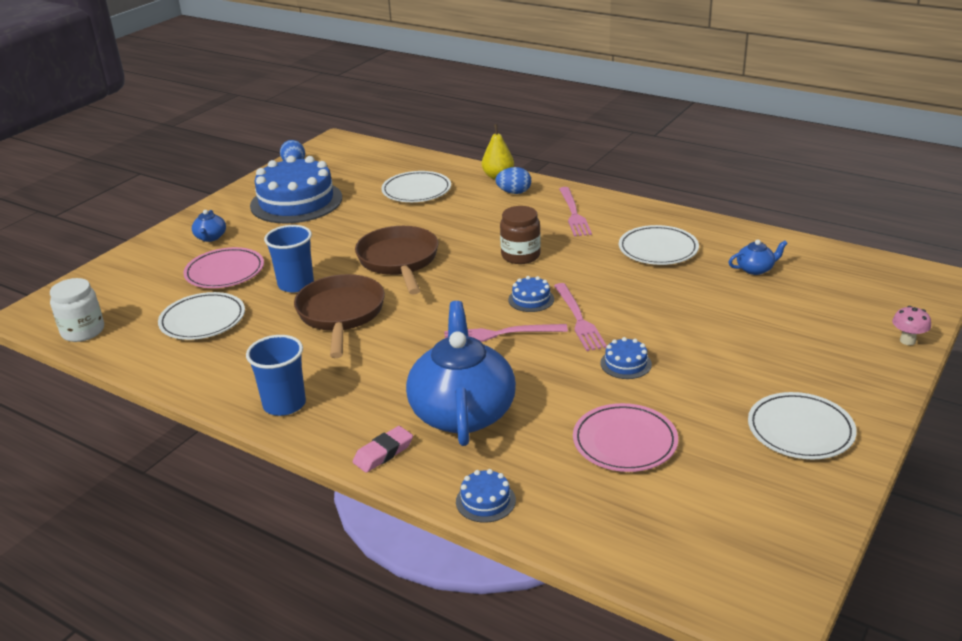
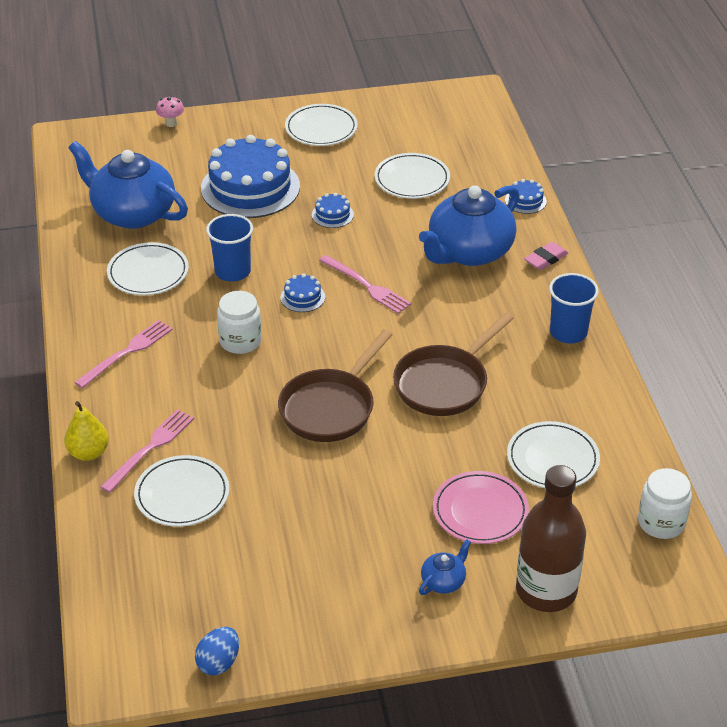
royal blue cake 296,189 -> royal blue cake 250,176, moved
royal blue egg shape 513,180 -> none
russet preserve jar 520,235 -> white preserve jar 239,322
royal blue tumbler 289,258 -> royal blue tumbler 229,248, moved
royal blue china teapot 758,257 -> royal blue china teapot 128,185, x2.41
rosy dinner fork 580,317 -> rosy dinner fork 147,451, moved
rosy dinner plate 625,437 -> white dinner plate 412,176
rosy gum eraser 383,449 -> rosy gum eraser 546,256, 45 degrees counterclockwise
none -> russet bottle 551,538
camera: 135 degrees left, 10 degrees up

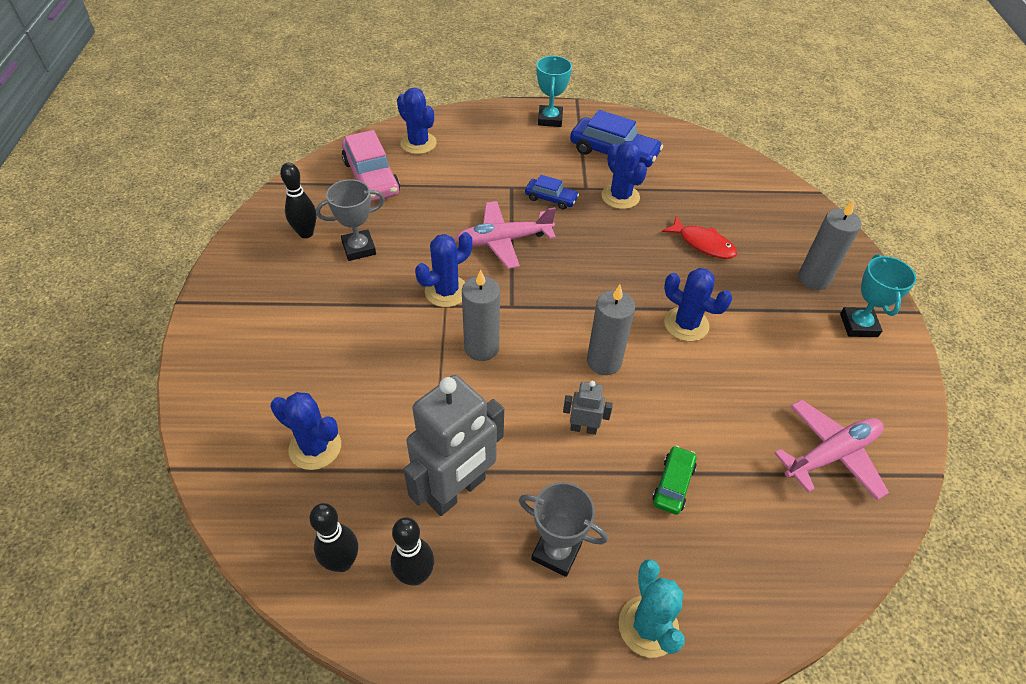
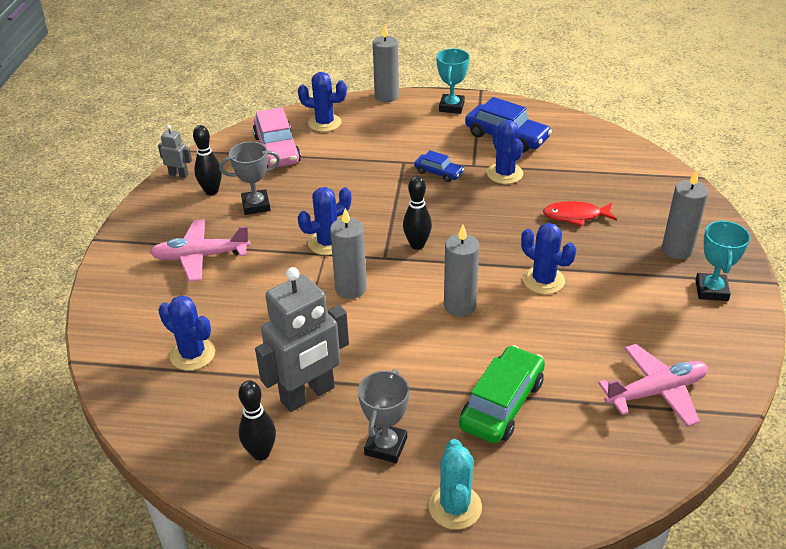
royal blue prickly plant 417,121 -> royal blue prickly plant 322,102, 45 degrees counterclockwise
rosy plane 505,235 -> rosy plane 200,250, moved
scarlet fish 699,237 -> scarlet fish 580,213, 135 degrees clockwise
gray robot 588,408 -> gray robot 175,151, moved
green automobile 674,480 -> green automobile 502,394, x1.82
gray award cup 563,529 -> gray award cup 383,416, 75 degrees clockwise
jet-black skittle 334,537 -> jet-black skittle 417,213, moved
none -> gray candle 386,63
camera: 10 degrees right, 10 degrees down

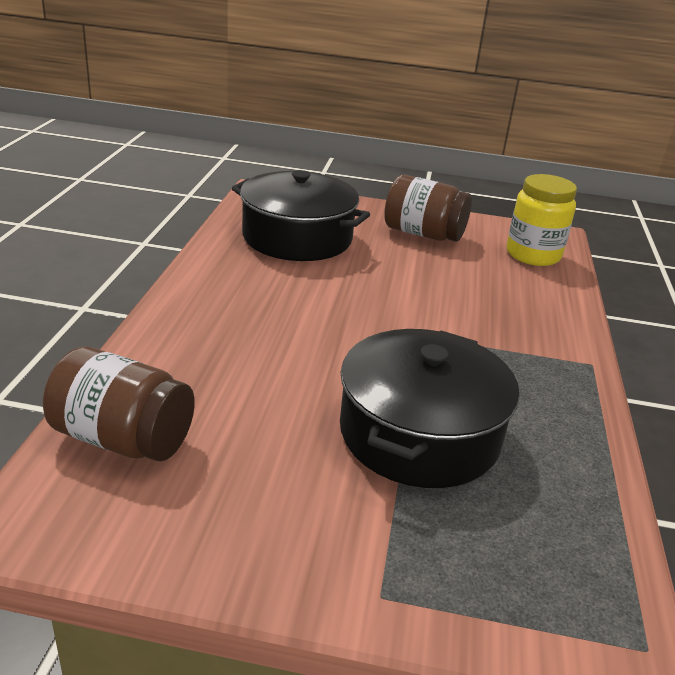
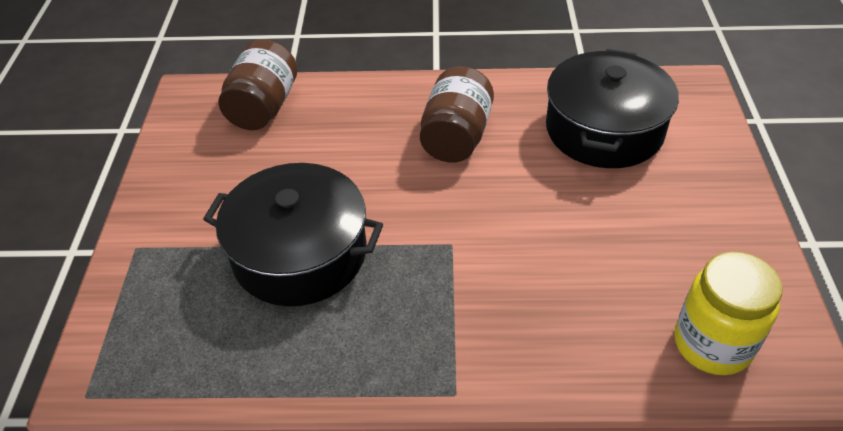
russet preserve jar 428,208 -> russet preserve jar 457,114, moved
camera: 85 degrees right, 15 degrees up

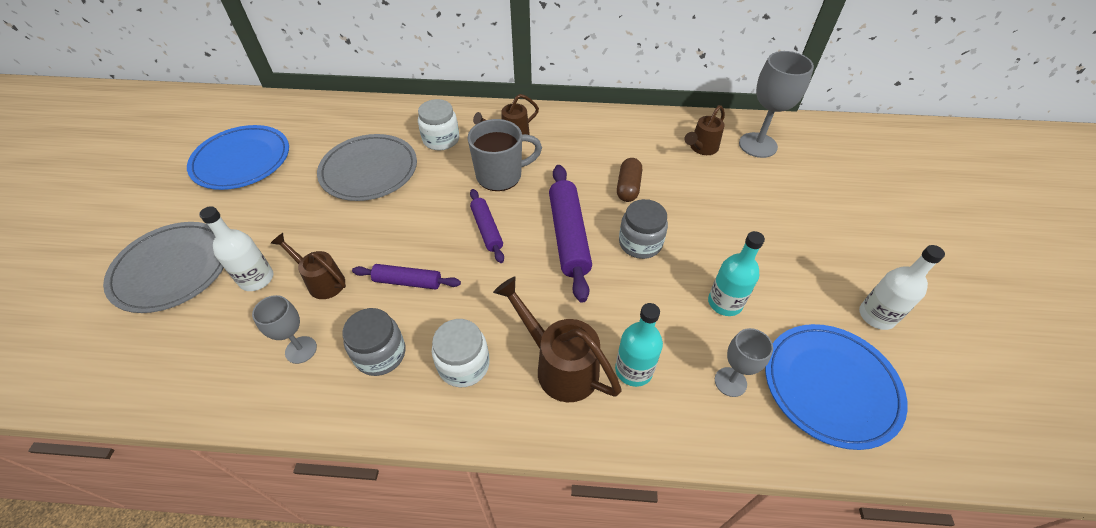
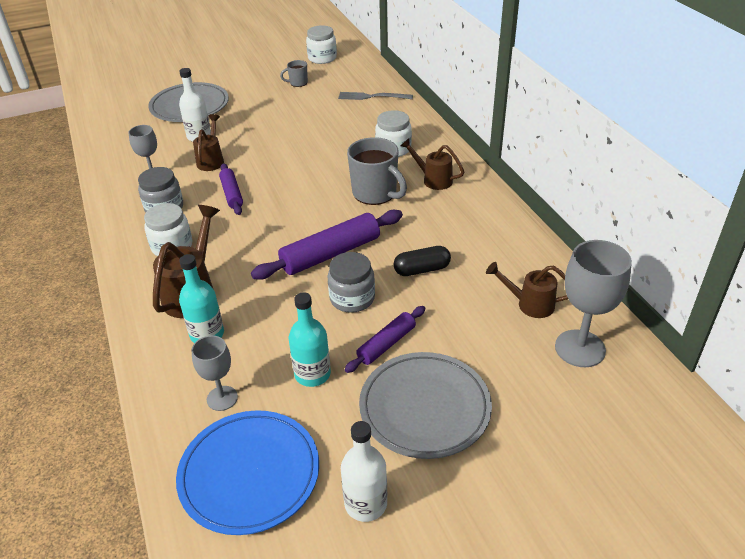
royal blue dinner plate 238,157 -> gray tea mug 294,73
gray dinner plate 367,167 -> gray dinner plate 425,405, moved
russet pill shape 629,180 -> jet-black pill shape 422,261
royal purple rolling pin 487,226 -> royal purple rolling pin 385,339, moved
none -> white preserve jar 321,45
none -> gray dinner fork 375,96
camera: 65 degrees right, 10 degrees down

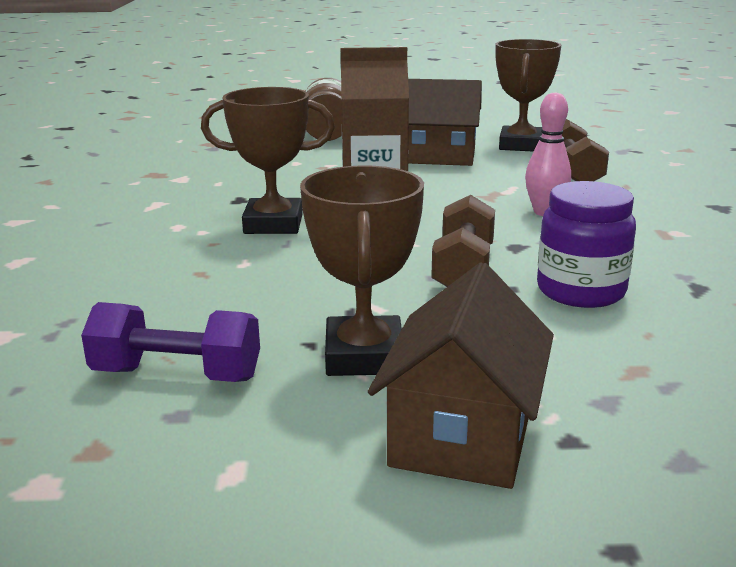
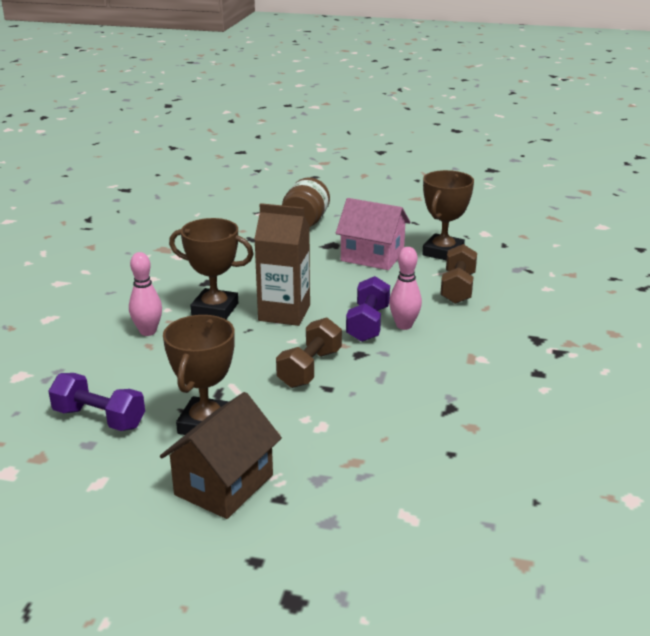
russet cottage 445,122 -> rosy cottage 373,234
royal purple preserve jar 586,244 -> none
none -> rosy skittle 145,294
none -> royal purple dumbbell 368,309
camera: 15 degrees right, 5 degrees up

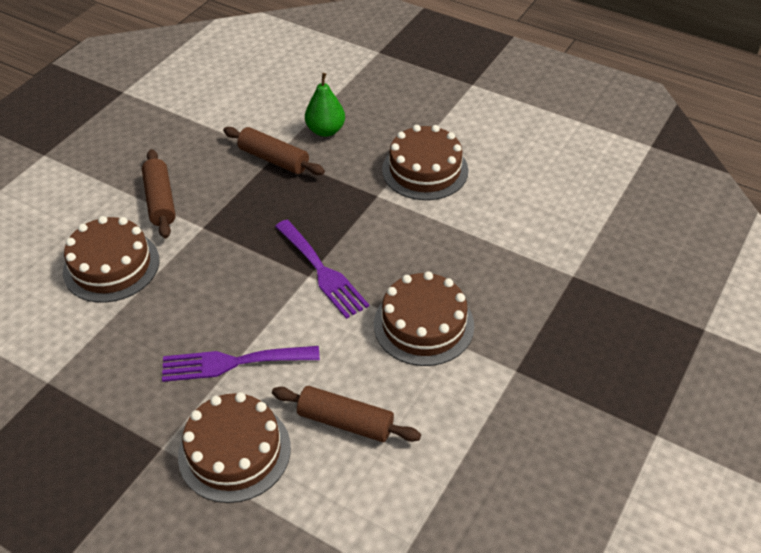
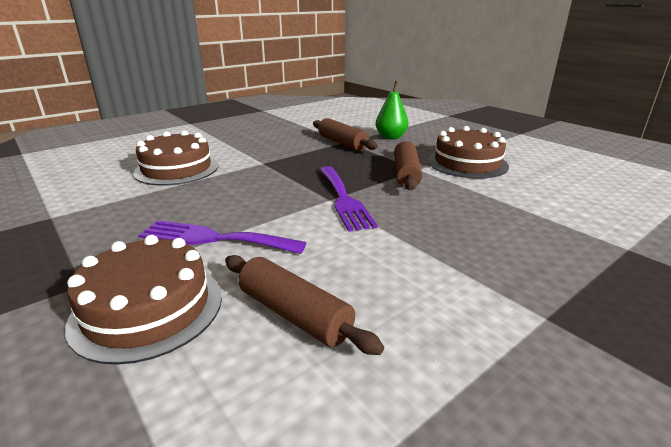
russet rolling pin 159,193 -> russet rolling pin 408,165, moved
russet cake 424,318 -> none
camera: 20 degrees right, 20 degrees down

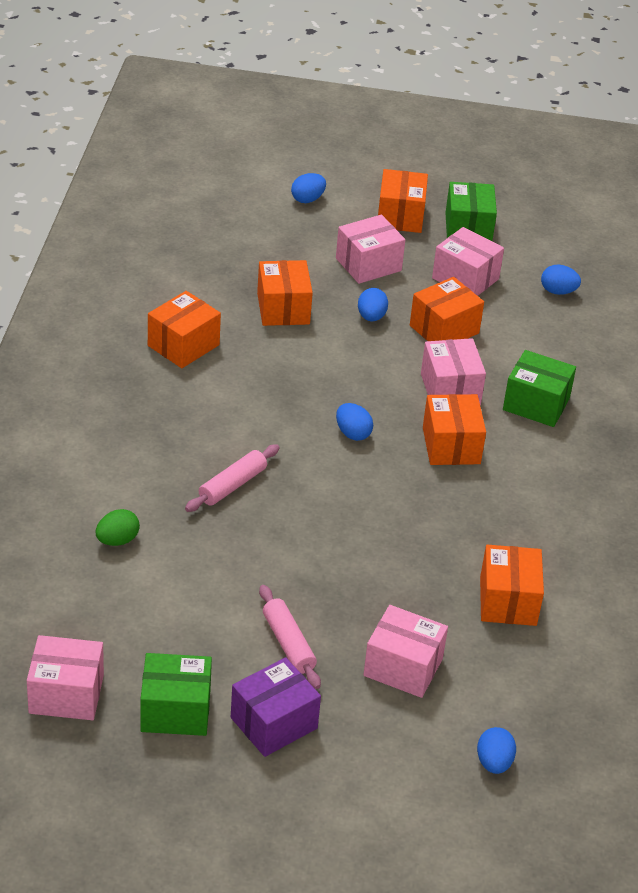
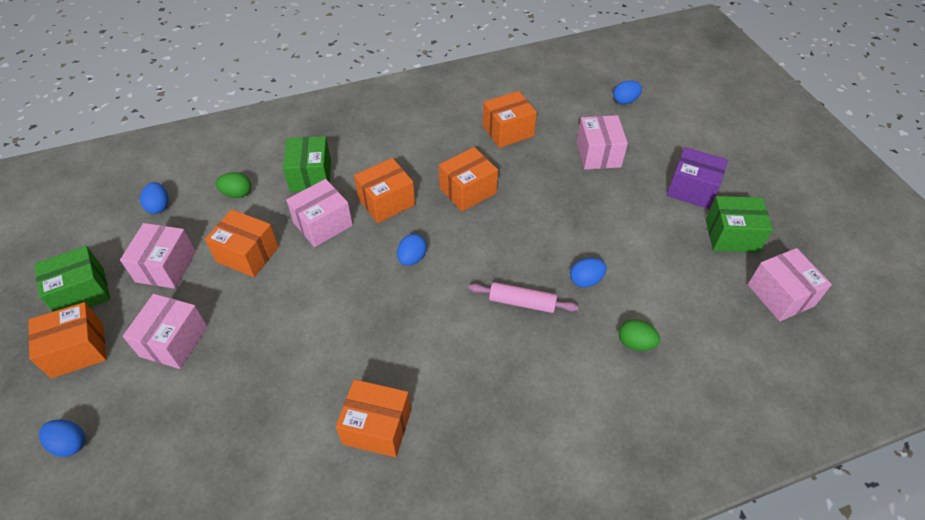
rosy package 370,249 -> rosy package 165,331, 75 degrees clockwise
orange package 285,293 -> orange package 468,179, moved
royal blue egg shape 373,304 -> royal blue egg shape 588,272, moved
rosy rolling pin 290,637 -> none
green package 176,694 -> green package 739,224, 60 degrees counterclockwise
none -> green egg shape 233,185
camera: 115 degrees left, 10 degrees up

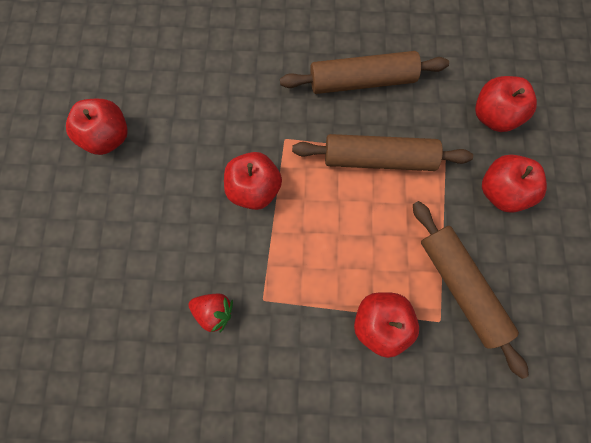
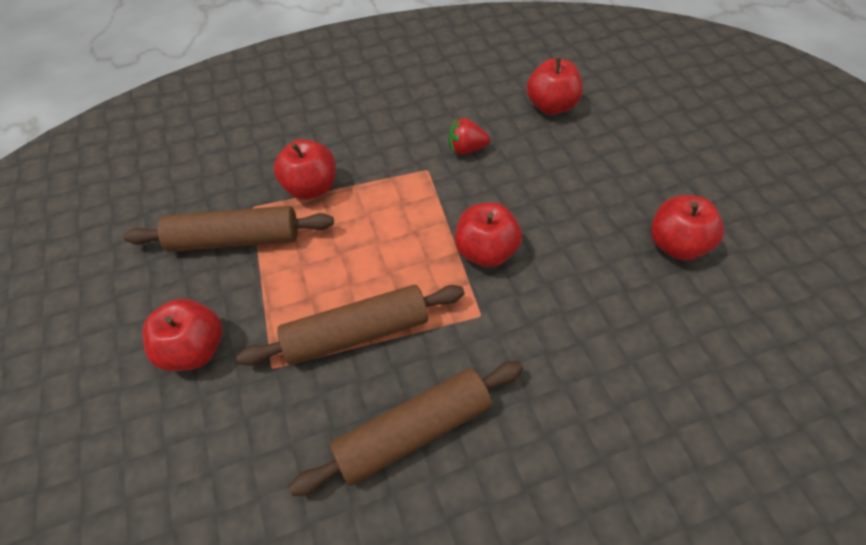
scarlet apple fruit 506,104 -> scarlet apple fruit 555,86, moved
russet rolling pin 471,290 -> russet rolling pin 228,229, 45 degrees counterclockwise
camera: 160 degrees right, 20 degrees down

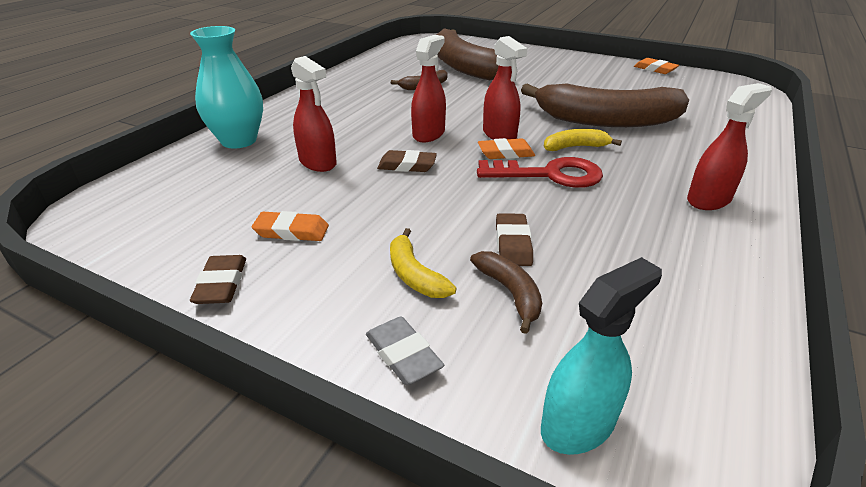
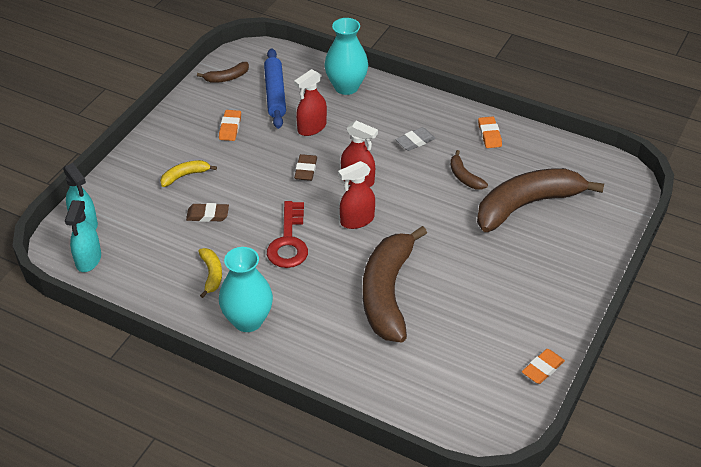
scarlet sprayer 729,146 -> teal vase 246,289
yellow toy banana 583,140 -> yellow toy banana 210,273, moved
orange gum eraser 506,148 -> orange gum eraser 490,132, moved
russet toy banana 506,292 -> russet toy banana 223,72, moved
russet gum eraser 218,279 -> none
gray gum eraser 405,350 -> gray gum eraser 415,139, moved
none -> royal blue rolling pin 275,88
none -> teal sprayer 83,236
camera: 90 degrees right, 10 degrees up

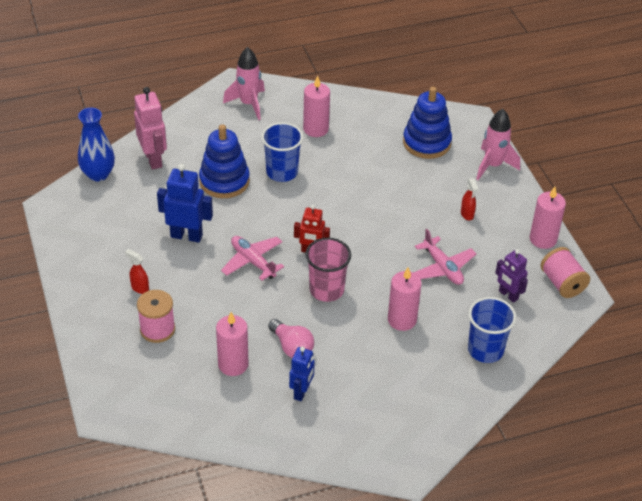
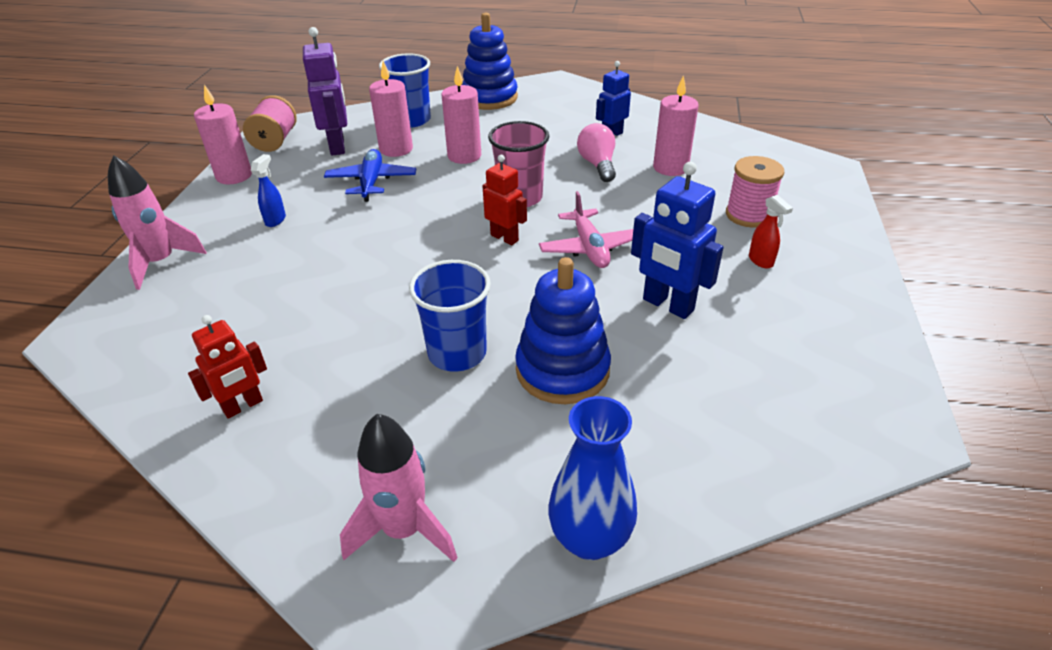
rosy candle 316,106 -> rosy candle 391,109, moved
rosy robot 150,128 -> none
royal blue ring stacker 427,123 -> royal blue ring stacker 489,61, moved
royal blue vase 96,144 -> royal blue vase 592,478, moved
scarlet sprayer 470,199 -> royal blue sprayer 268,190
rosy plane 444,257 -> royal blue plane 370,175
royal purple robot 511,276 -> royal purple robot 325,91, x1.53
none -> scarlet robot 227,367
camera: 150 degrees left, 5 degrees down

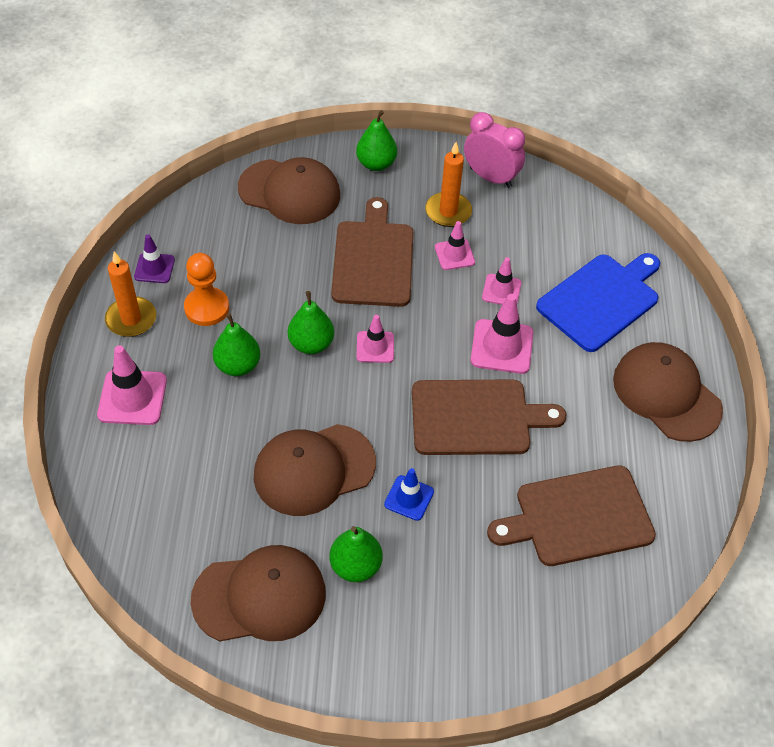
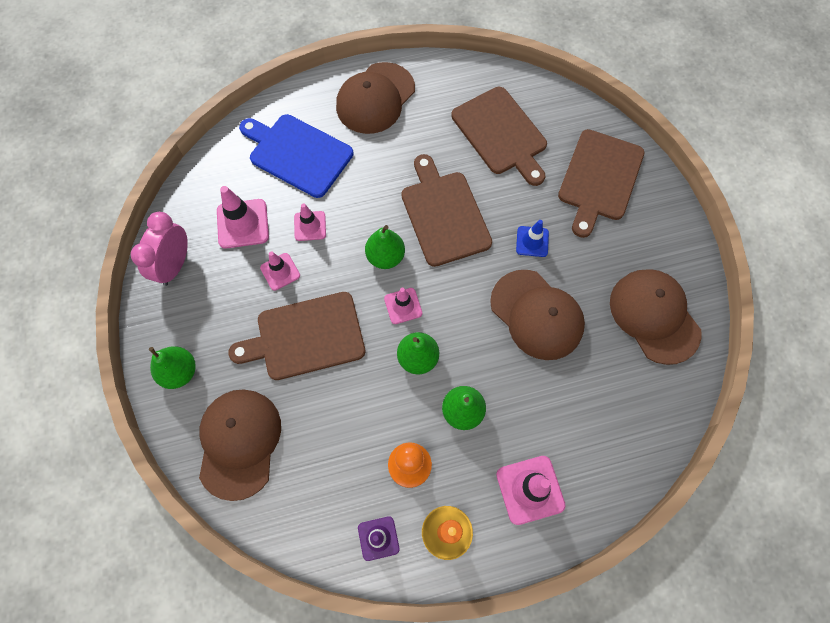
orange candle 448,184 -> none
rosy traffic cone 502,334 -> rosy traffic cone 243,217, moved
green toy pear 355,554 -> green toy pear 385,247, moved
none -> russet bread board 601,183
camera: 105 degrees left, 15 degrees up

